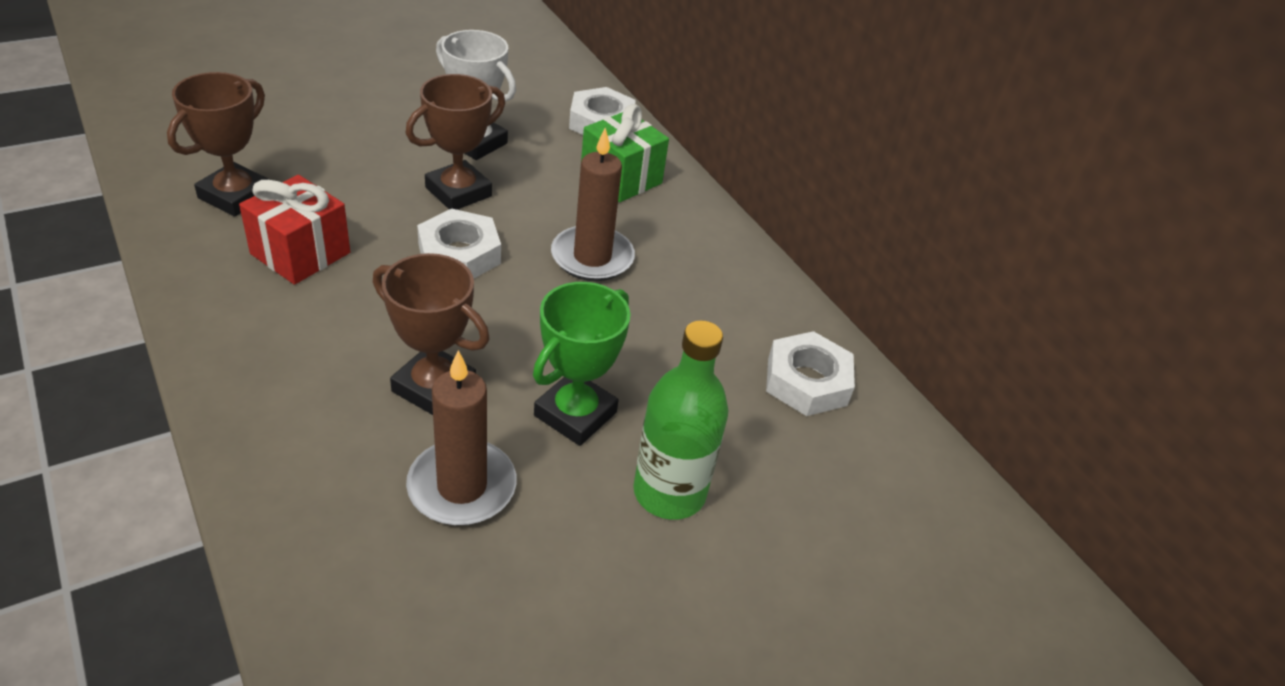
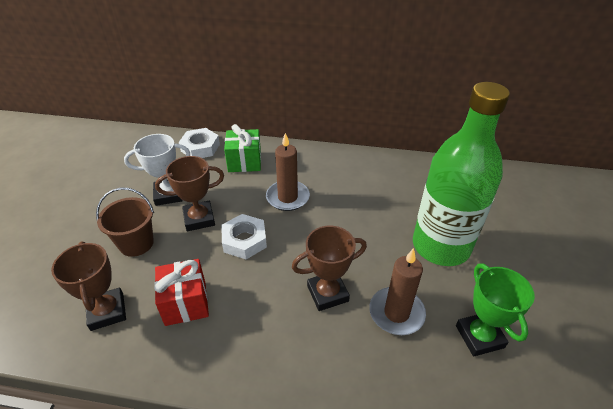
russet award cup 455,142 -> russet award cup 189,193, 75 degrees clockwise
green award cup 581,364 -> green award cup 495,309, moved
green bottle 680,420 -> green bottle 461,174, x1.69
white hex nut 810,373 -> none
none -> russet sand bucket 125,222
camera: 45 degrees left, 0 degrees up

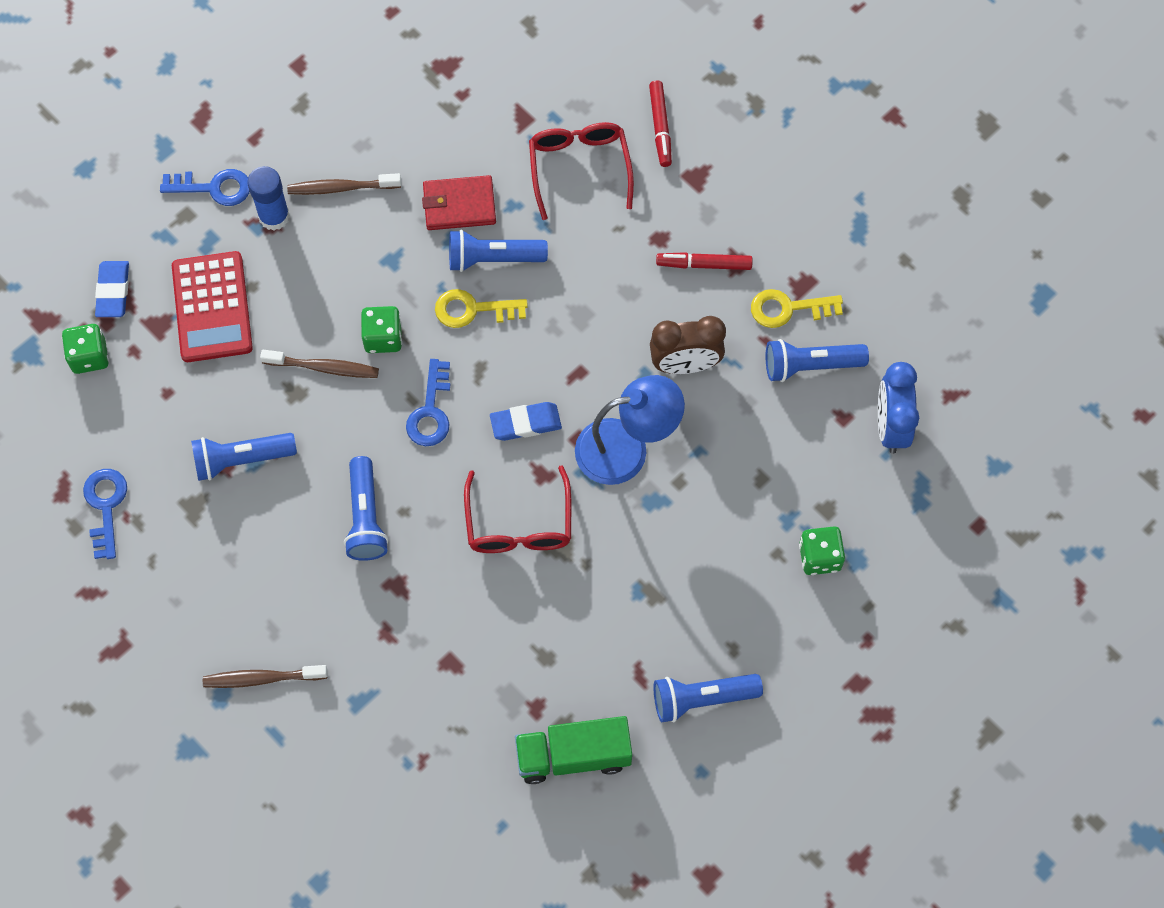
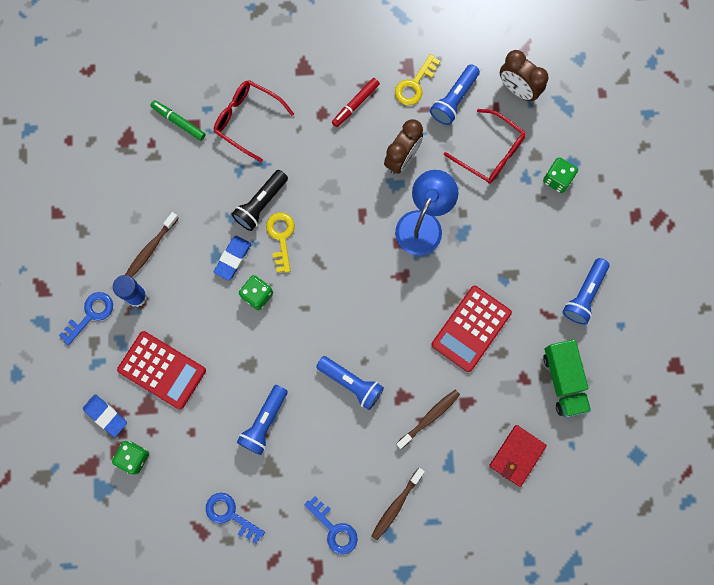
scarlet marker pen 660,124 -> none
scarlet billfold 459,202 -> scarlet billfold 518,456, moved
royal blue pocket torch 498,251 -> jet-black pocket torch 259,200
yellow latchkey 481,308 -> yellow latchkey 280,242, 135 degrees clockwise
russet dental brush 319,364 -> russet dental brush 428,419, moved
royal blue latchkey 428,402 -> royal blue latchkey 331,525, moved
royal blue clock 898,408 -> russet clock 524,76
royal blue gum eraser 526,421 -> royal blue gum eraser 232,258, moved
scarlet spectacles 517,509 -> scarlet spectacles 485,146, moved
green truck 573,750 -> green truck 567,378, 45 degrees counterclockwise
none -> green marker pen 178,120
none -> scarlet adding machine 471,329
camera: 50 degrees left, 10 degrees up

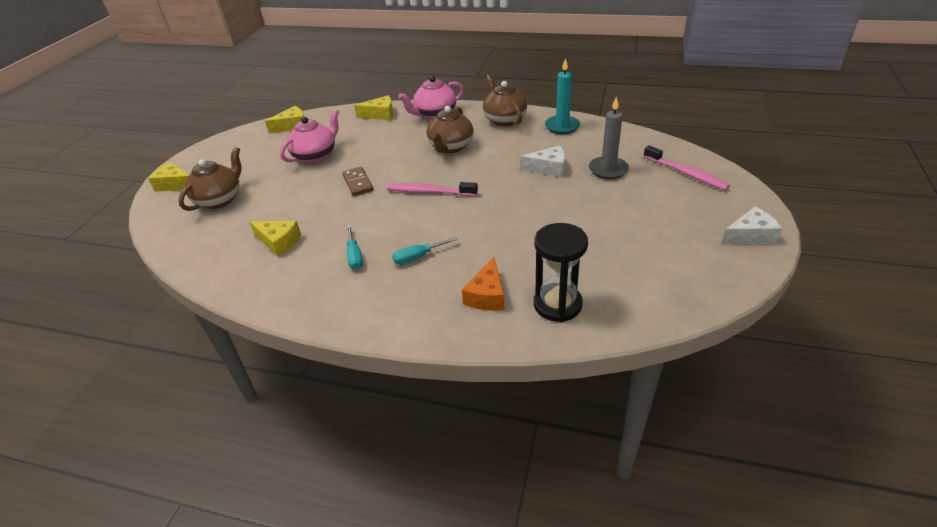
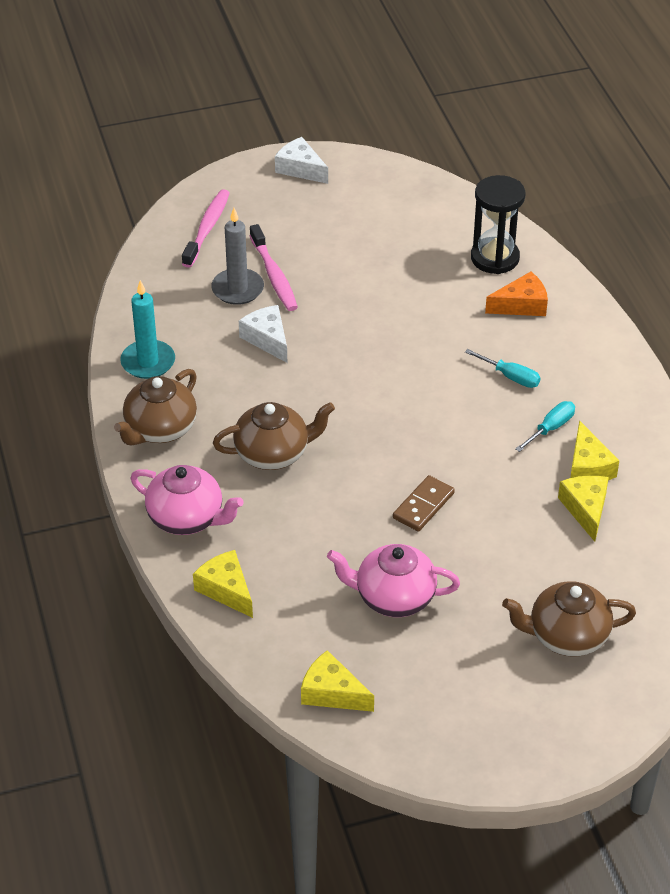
yellow cheese 168,177 -> yellow cheese 594,450, moved
rosy dental brush 432,189 -> rosy dental brush 274,267, moved
camera: 125 degrees left, 5 degrees up

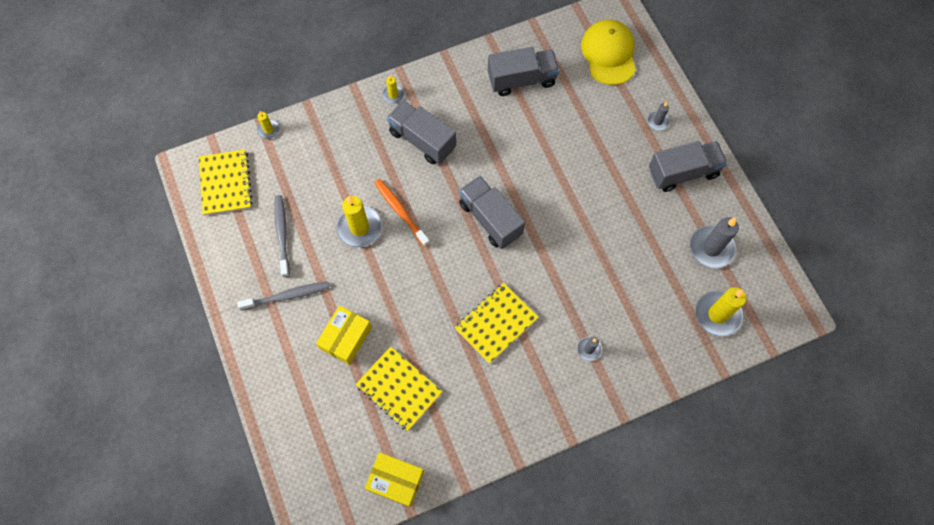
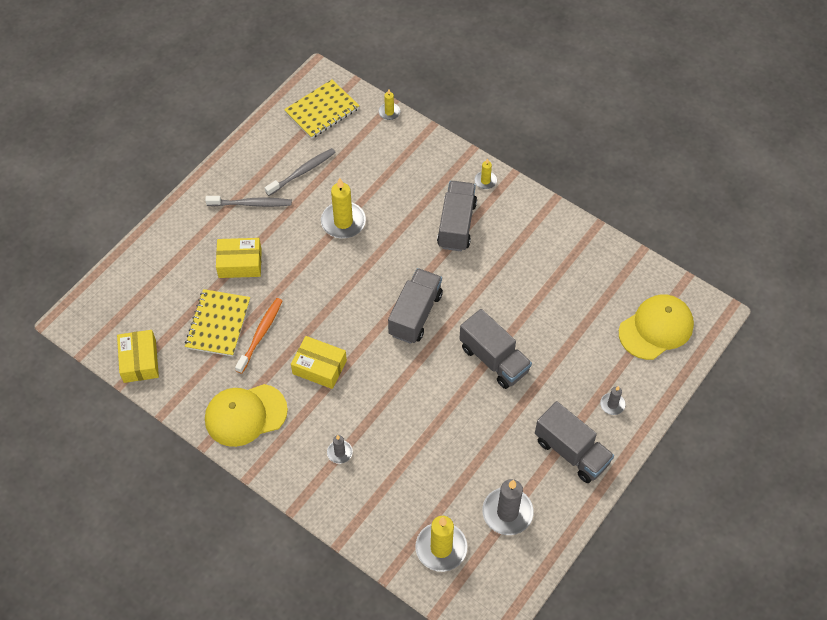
gray truck 523,71 -> gray truck 495,349, moved
orange dental brush 402,213 -> orange dental brush 258,336, moved
gray dental brush 283,296 -> gray dental brush 248,201, 45 degrees counterclockwise
yellow exercise book 496,323 -> yellow package 319,362
none -> yellow baseball cap 246,415
camera: 60 degrees right, 10 degrees down

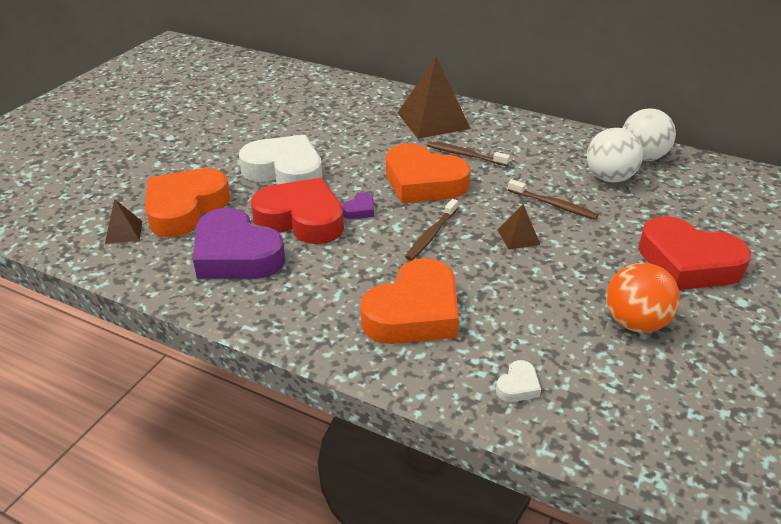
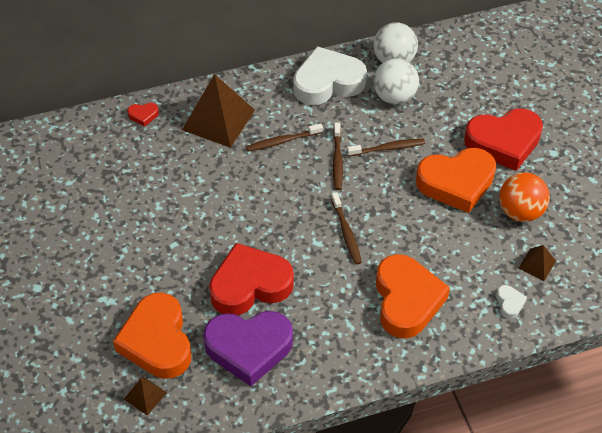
white heart 281,159 -> white heart 330,75, moved
orange heart 428,173 -> orange heart 456,180, moved
royal purple heart 358,205 -> none
russet pyramid shape 519,227 -> russet pyramid shape 537,263, moved
none -> scarlet heart 143,115
none -> russet dental brush 338,156
camera: 45 degrees left, 15 degrees up

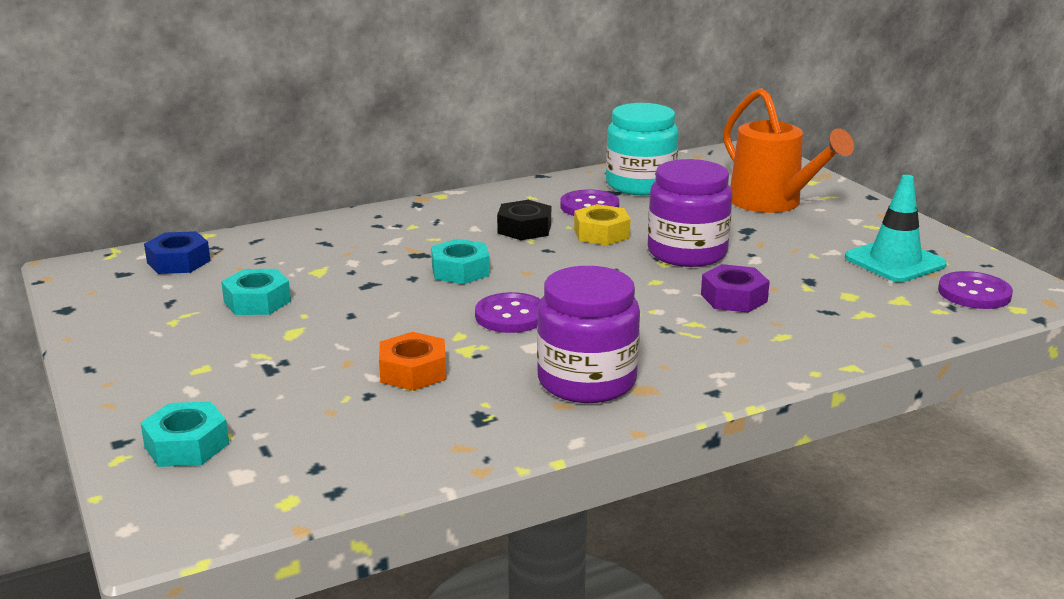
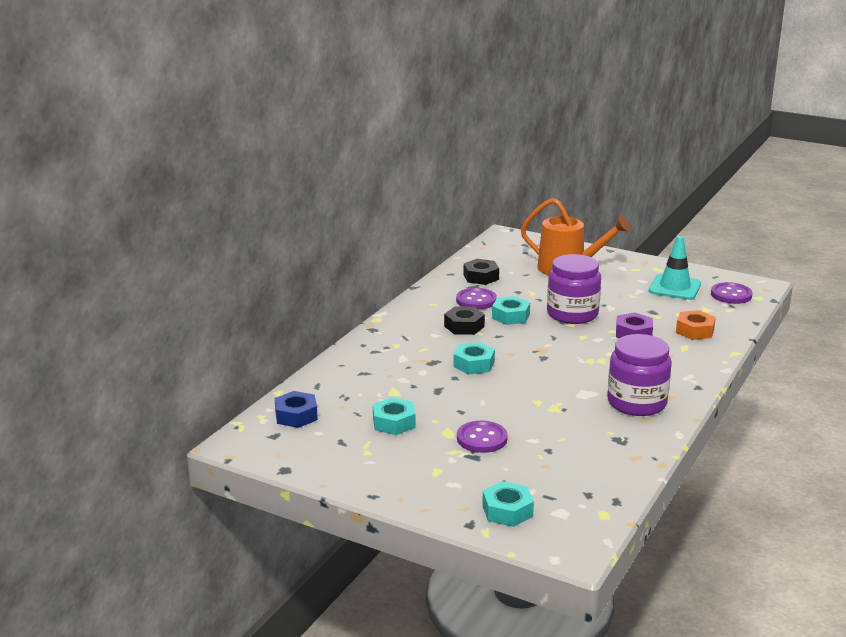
teal preserve jar 642,149 -> jet-black hex nut 481,272
yellow hex nut 602,224 -> teal hex nut 511,310
royal purple shirt button 508,312 -> royal purple shirt button 482,437, moved
orange hex nut 412,361 -> orange hex nut 696,325, moved
camera: 35 degrees left, 0 degrees up

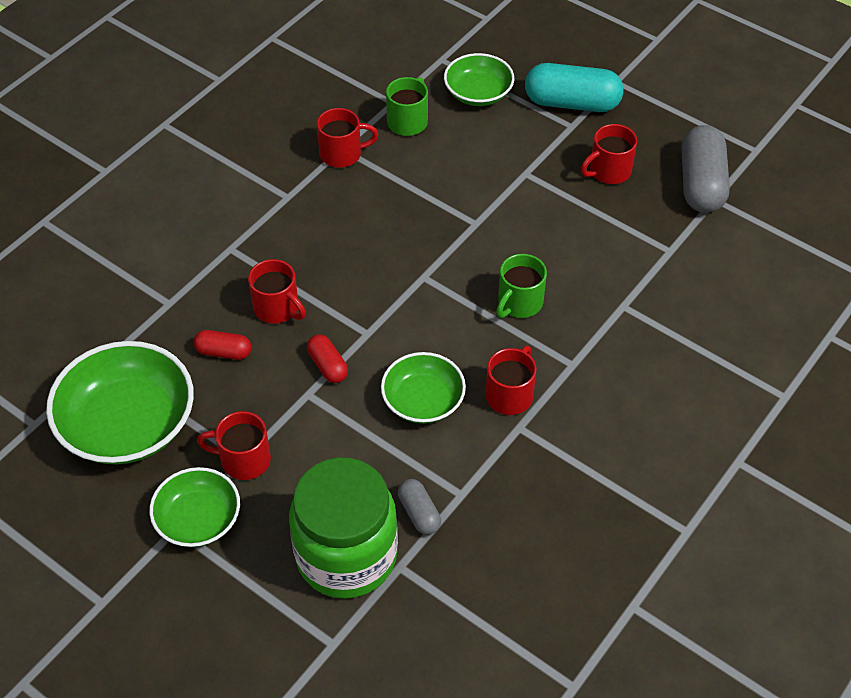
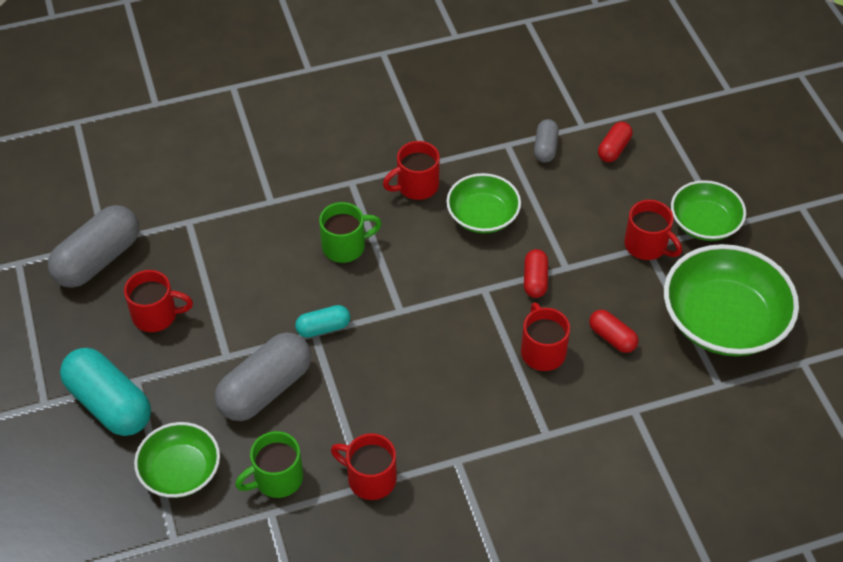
green preserve jar 343,528 -> scarlet pill shape 615,142
none -> teal pill shape 322,321
none -> gray pill shape 263,377
camera: 145 degrees left, 0 degrees up

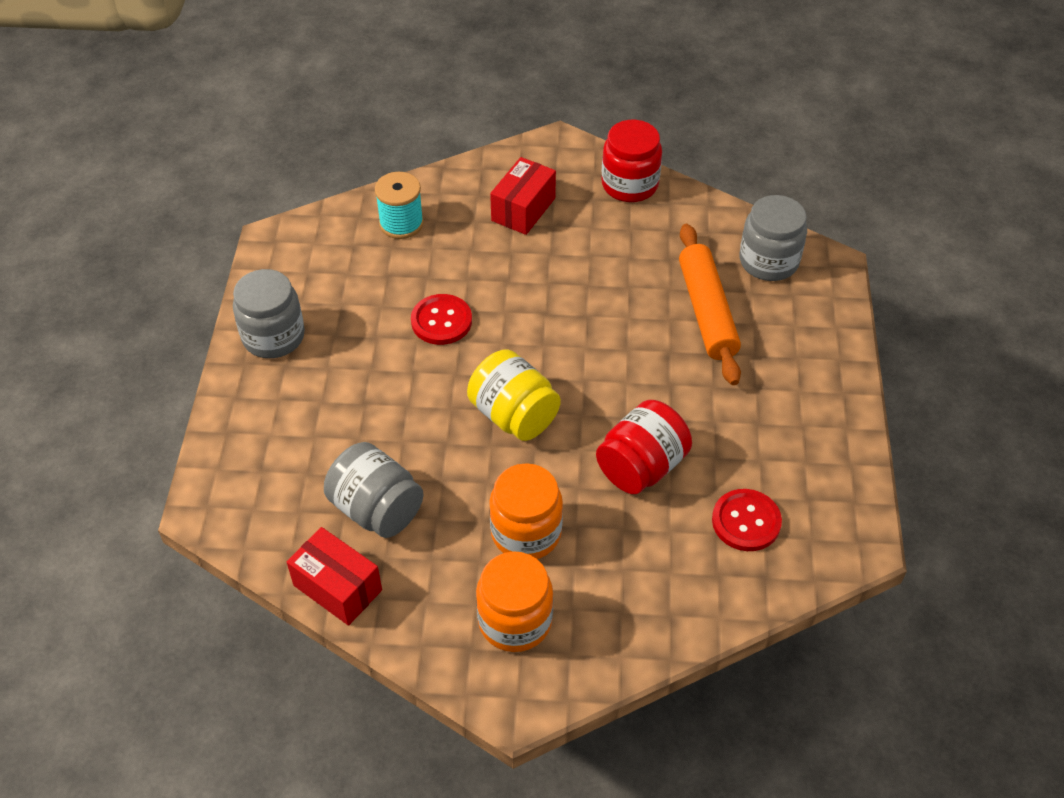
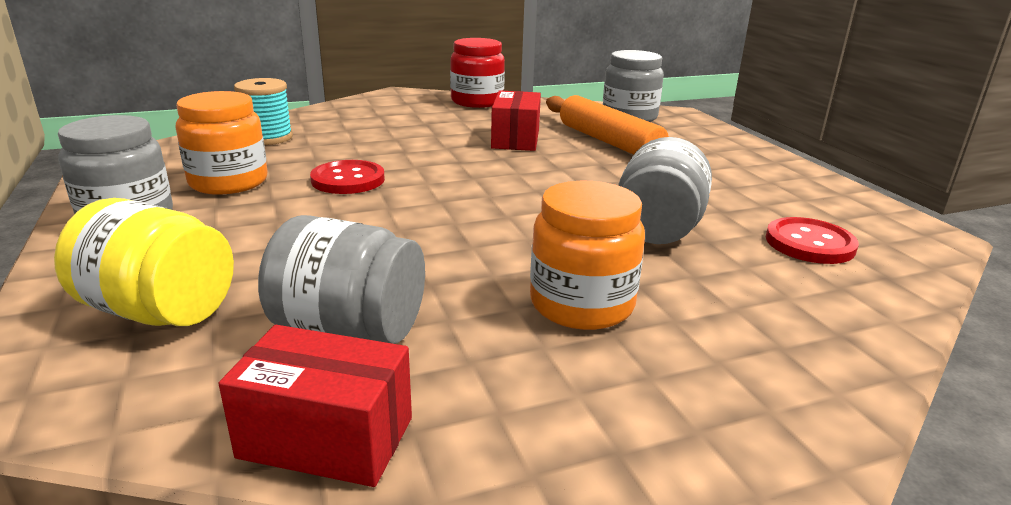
scarlet package 523,196 -> scarlet package 516,120, moved
yellow preserve jar 514,395 -> yellow preserve jar 144,262, moved
scarlet preserve jar 644,447 -> gray preserve jar 665,190
orange preserve jar 514,601 -> orange preserve jar 221,143, moved
camera: 25 degrees left, 25 degrees down

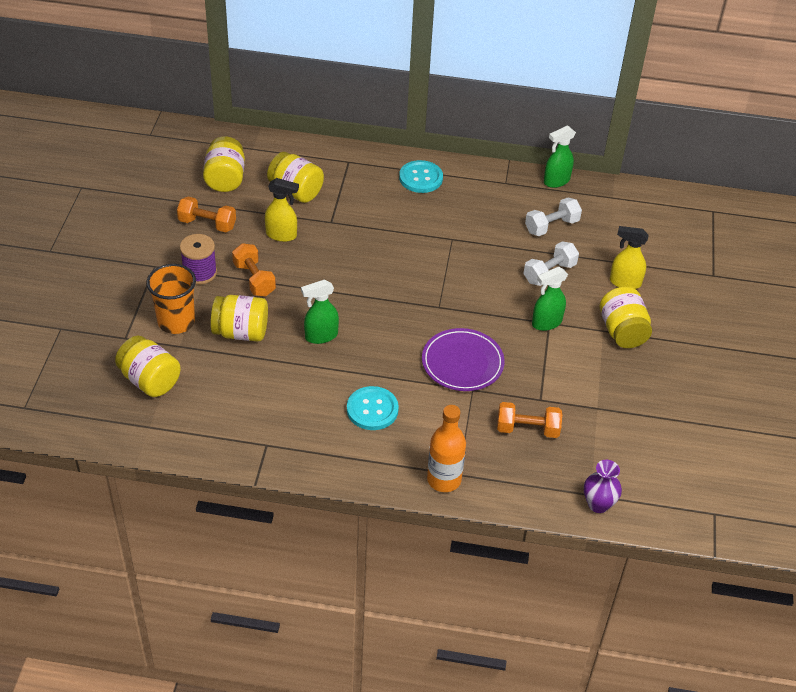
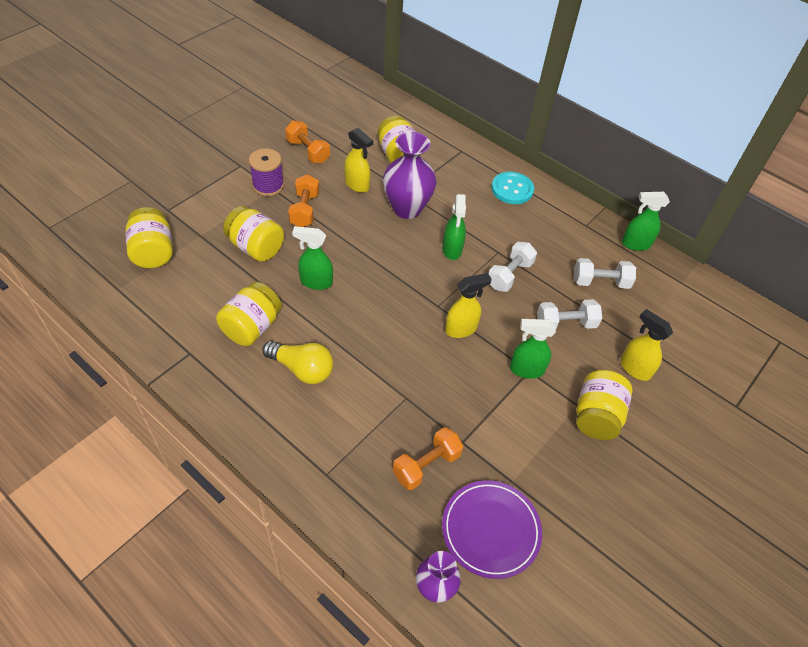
yellow preserve jar 224,164 -> yellow preserve jar 249,314, moved
orange tumbler 171,299 -> none
royal purple dinner plate 463,359 -> royal purple dinner plate 492,529, moved
teal shirt button 373,408 -> yellow bulb 298,362
orange dumbbell 529,420 -> orange dumbbell 428,458, 75 degrees counterclockwise
orange bottle 446,448 -> none
none -> royal purple vase 409,175
none -> green sprayer 454,227
none -> white dumbbell 512,267
none -> yellow sprayer 468,305
camera: 30 degrees right, 5 degrees up

